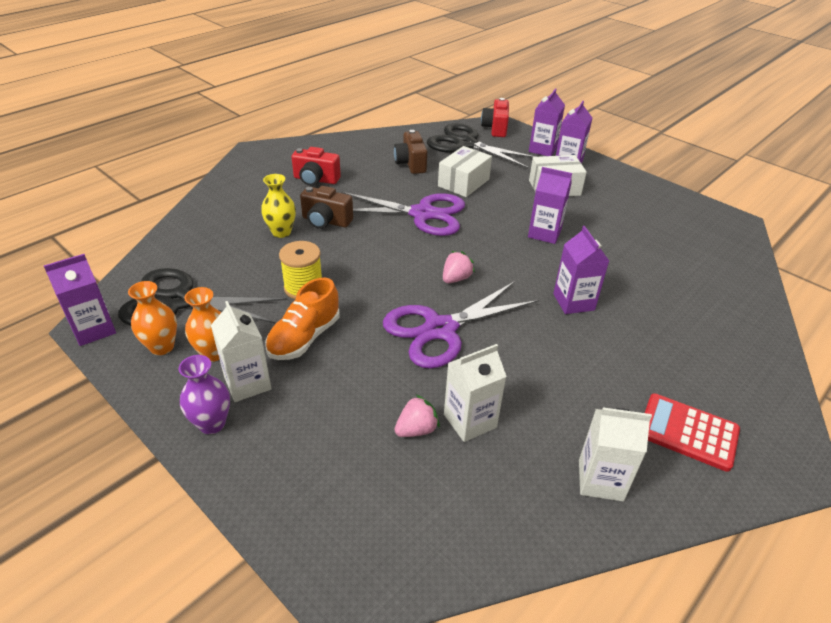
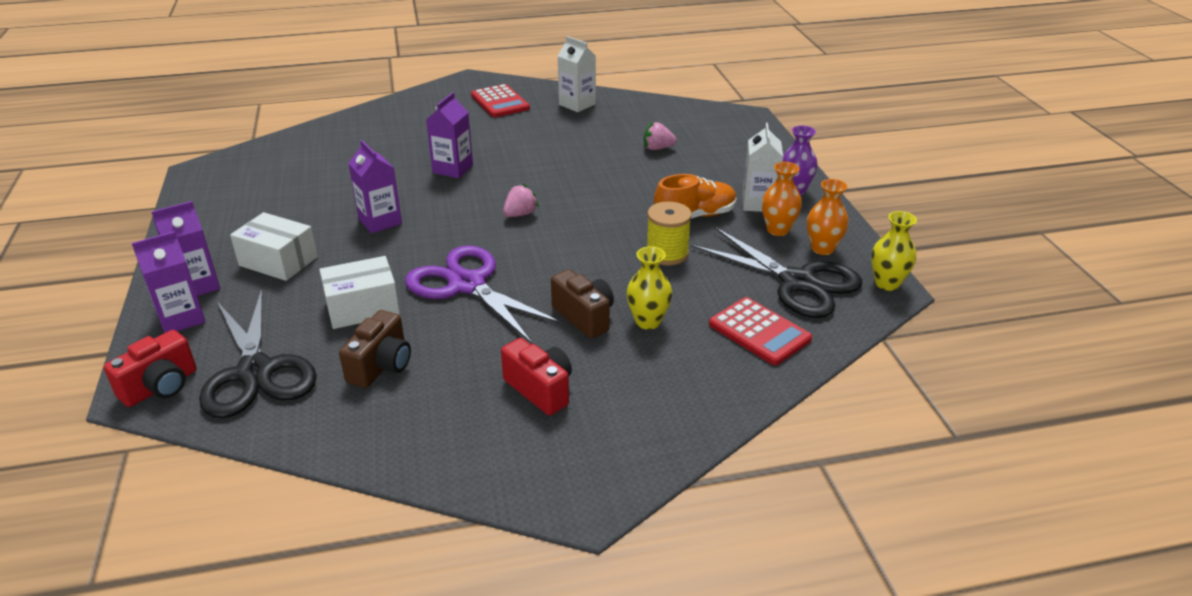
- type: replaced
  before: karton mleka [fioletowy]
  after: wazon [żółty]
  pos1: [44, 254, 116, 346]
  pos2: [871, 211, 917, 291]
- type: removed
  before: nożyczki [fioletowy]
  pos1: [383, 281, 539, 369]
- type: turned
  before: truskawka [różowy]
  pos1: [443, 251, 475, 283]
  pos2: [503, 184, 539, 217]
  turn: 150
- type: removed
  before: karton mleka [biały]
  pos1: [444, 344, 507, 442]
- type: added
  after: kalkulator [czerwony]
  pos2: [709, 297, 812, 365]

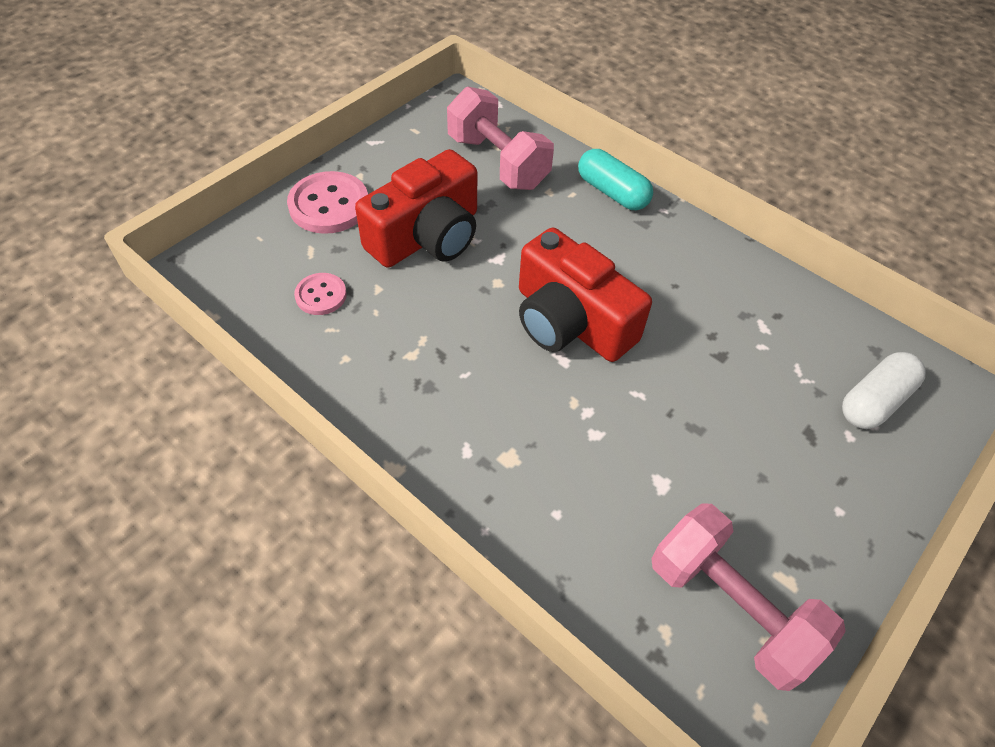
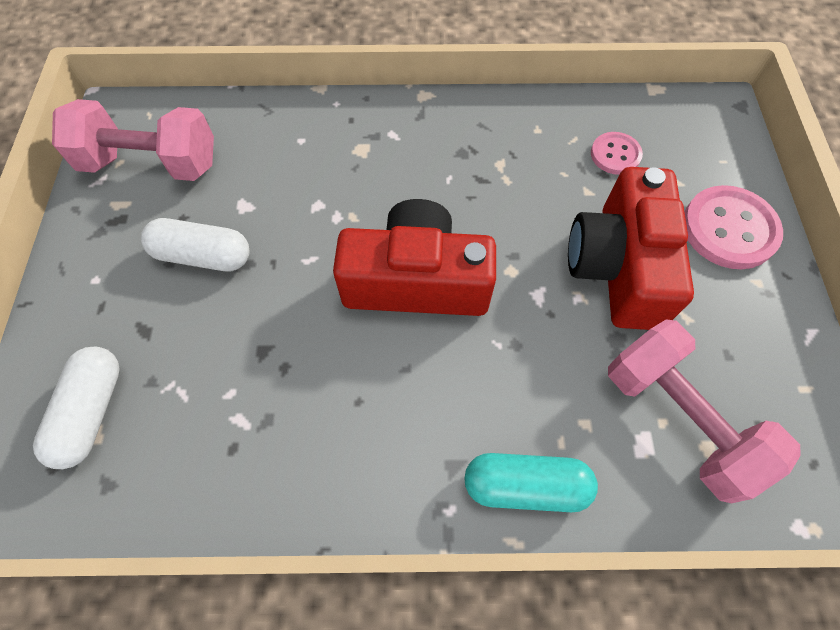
- type: turned
  before: hantel [różowy]
  pos1: [447, 87, 554, 190]
  pos2: [608, 320, 801, 503]
  turn: 45
- type: added
  after: kapsułka [biały]
  pos2: [141, 218, 250, 271]

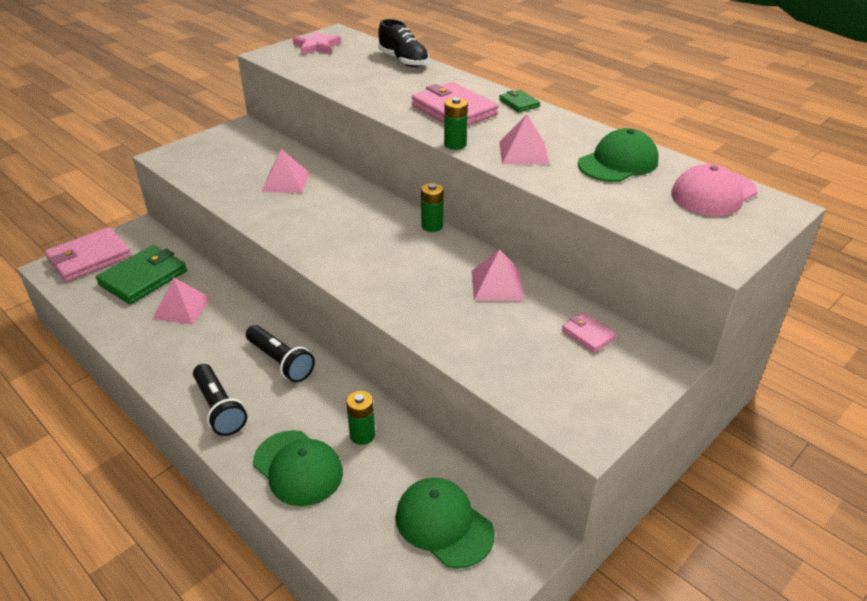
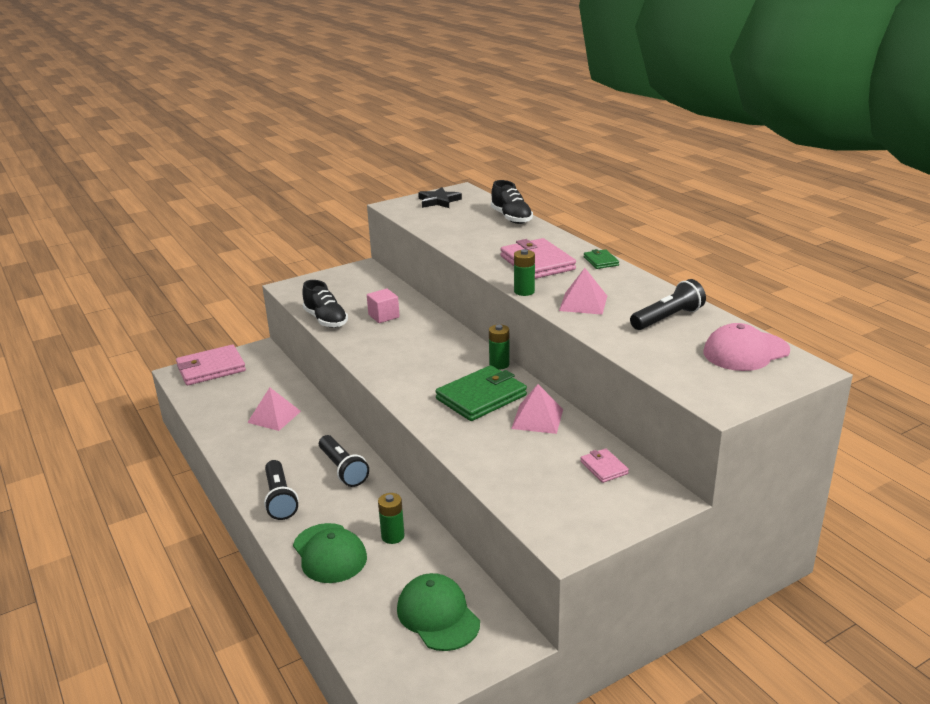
- type: moved
  before: portfel [zielony]
  pos1: [96, 245, 187, 304]
  pos2: [435, 365, 527, 421]
- type: replaced
  before: piramida [różowy]
  after: sześcian [różowy]
  pos1: [262, 149, 309, 193]
  pos2: [367, 288, 400, 323]
- type: recoloured
  before: gwiazda [różowy]
  after: gwiazda [czarny]
  pos1: [293, 31, 341, 55]
  pos2: [418, 187, 462, 208]
- type: replaced
  before: czapka [zielony]
  after: latarka [czarny]
  pos1: [578, 128, 659, 182]
  pos2: [630, 279, 706, 330]
- type: added
  after: but [czarny]
  pos2: [302, 280, 348, 328]

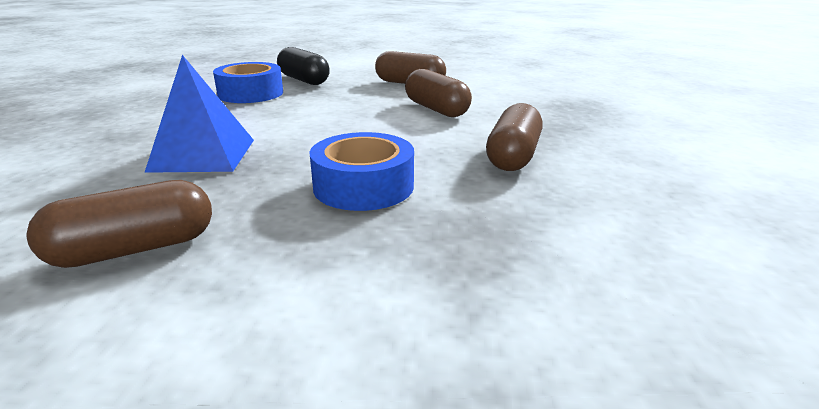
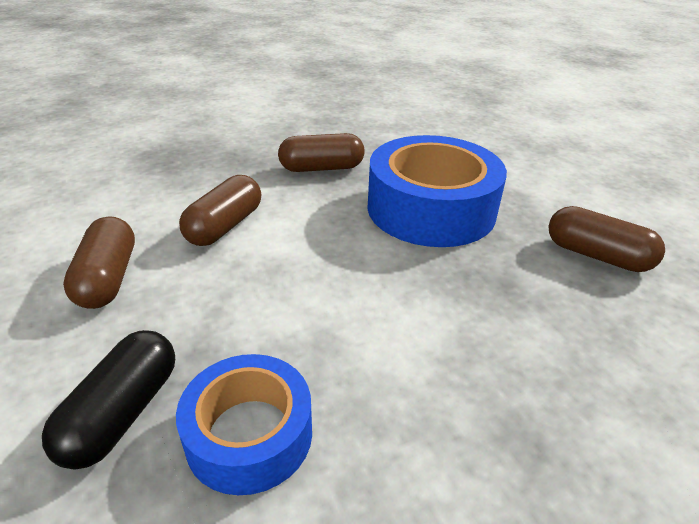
- type: removed
  before: piramida [niebieski]
  pos1: [144, 55, 254, 173]
- type: resized
  before: taśma klejąca [niebieski]
  pos1: [309, 132, 414, 211]
  pos2: [367, 135, 507, 247]
  scale: 1.68

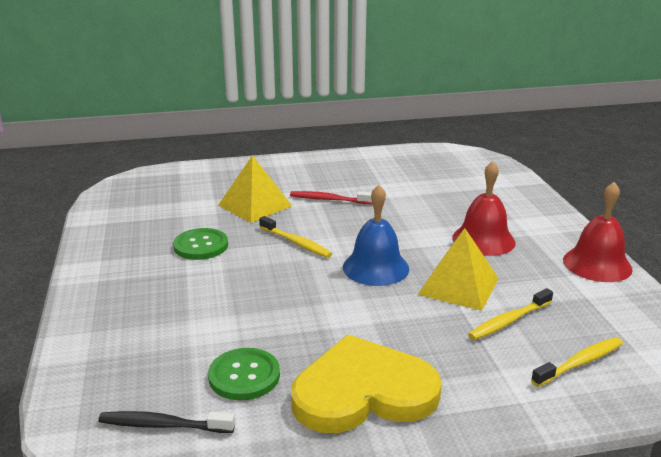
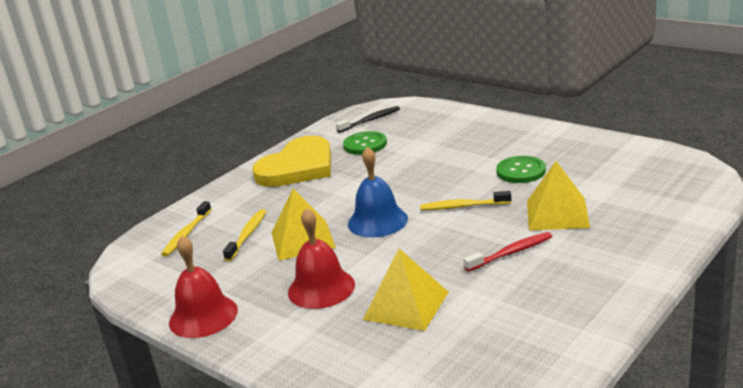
- type: added
  after: piramida [żółty]
  pos2: [363, 249, 448, 331]

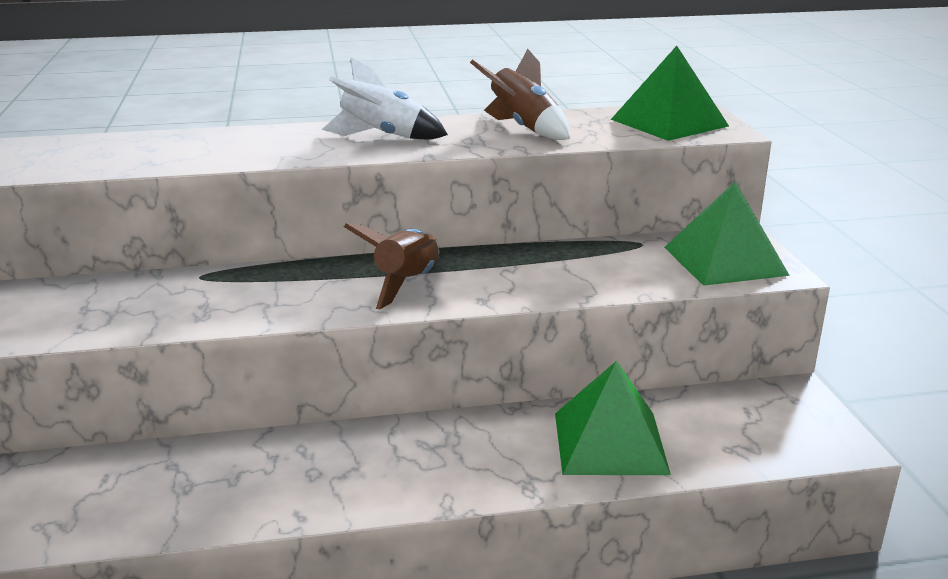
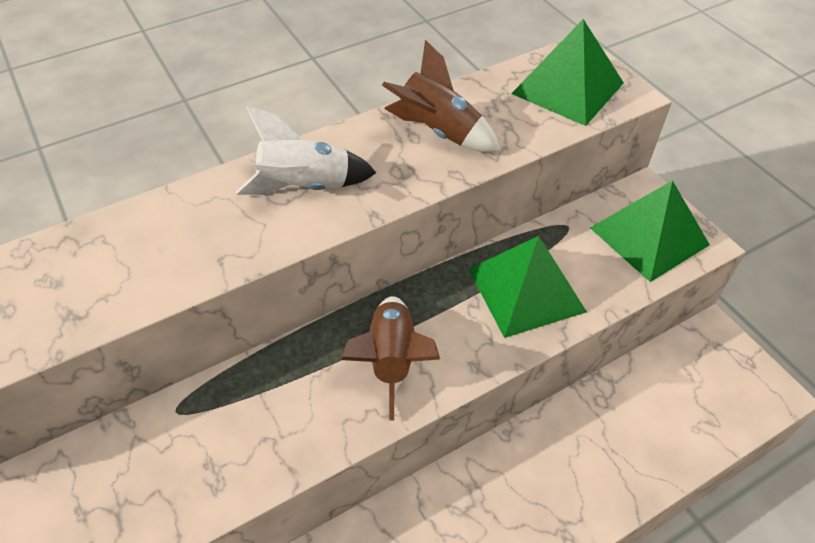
- type: moved
  before: piramida [zielony]
  pos1: [555, 361, 671, 475]
  pos2: [468, 236, 587, 338]

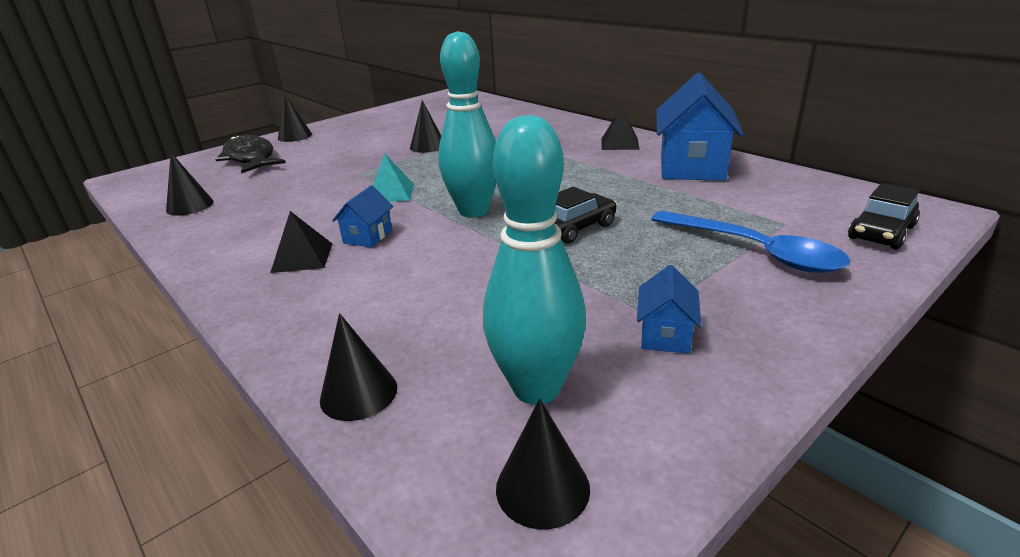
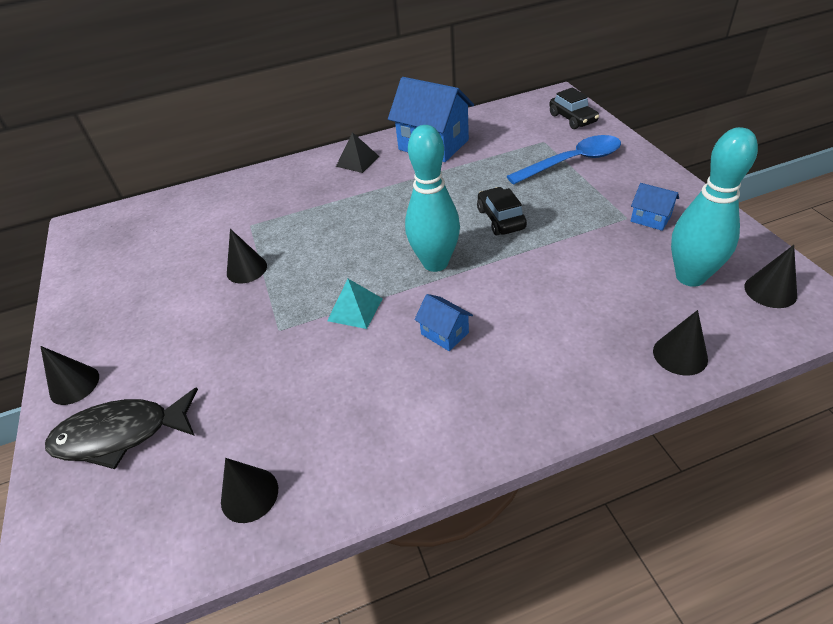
- type: removed
  before: piramida [czarny]
  pos1: [270, 211, 332, 273]

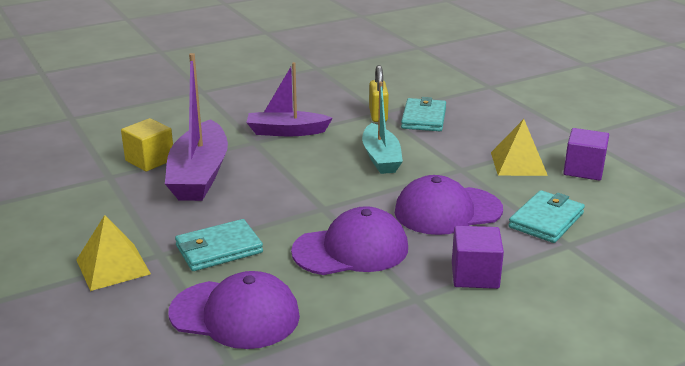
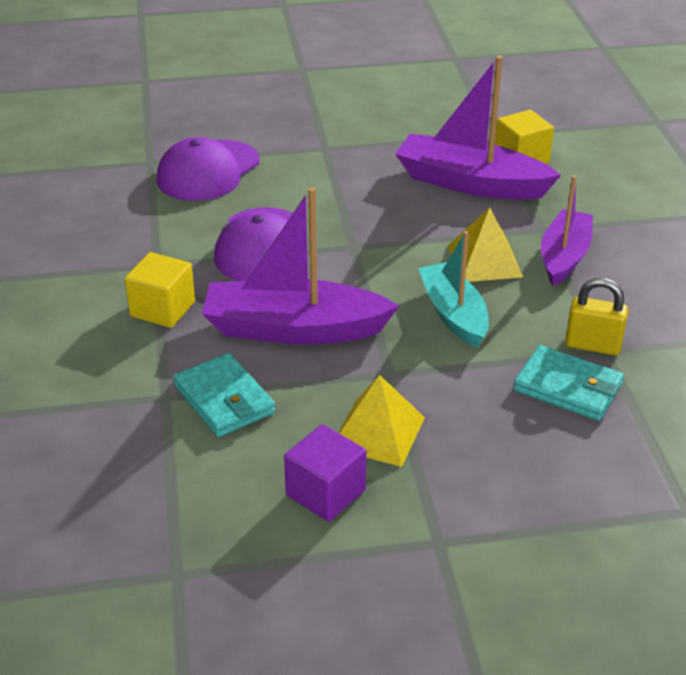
- type: moved
  before: piramida [żółty]
  pos1: [77, 215, 151, 291]
  pos2: [448, 207, 523, 282]
- type: removed
  before: portfel [turkusowy]
  pos1: [175, 219, 263, 271]
- type: turned
  before: łódka [turkusowy]
  pos1: [362, 82, 403, 174]
  pos2: [418, 231, 489, 348]
  turn: 60
- type: replaced
  before: czapka [fioletowy]
  after: łódka [fioletowy]
  pos1: [395, 175, 503, 235]
  pos2: [202, 187, 399, 344]
- type: recoloured
  before: sześcian [fioletowy]
  after: sześcian [żółty]
  pos1: [452, 226, 504, 289]
  pos2: [125, 252, 195, 328]

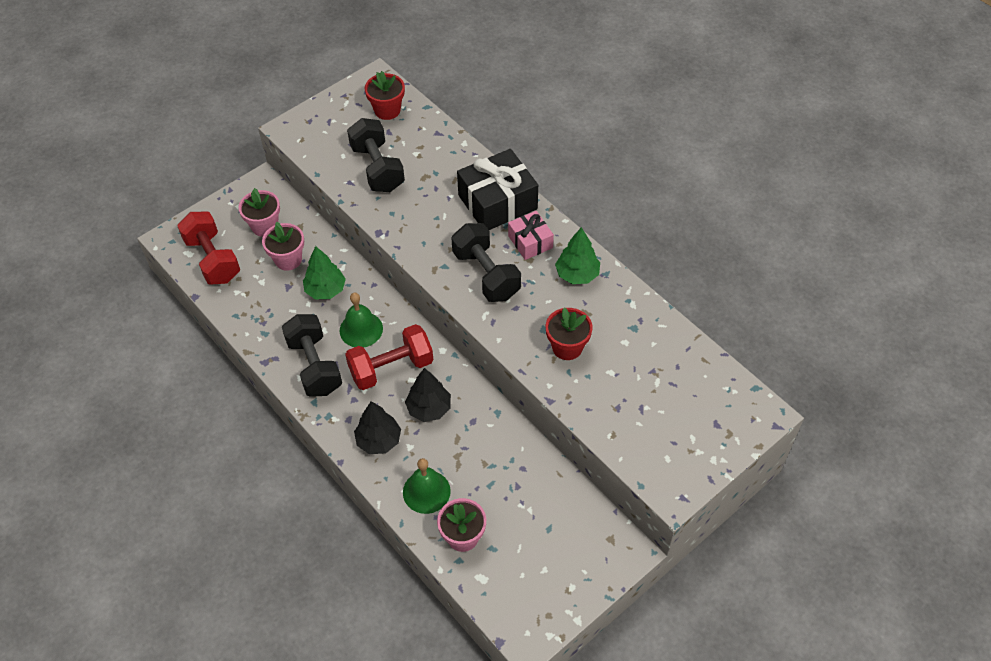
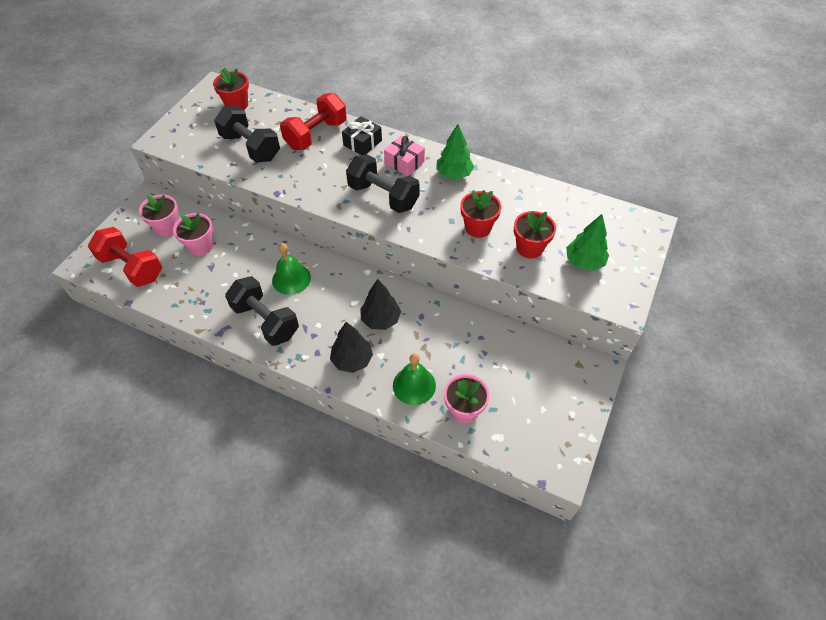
- type: moved
  before: drzewko [zielony]
  pos1: [303, 246, 346, 300]
  pos2: [566, 214, 609, 271]
- type: moved
  before: hantel [czerwony]
  pos1: [345, 324, 433, 390]
  pos2: [280, 93, 347, 150]
- type: resized
  before: prezent [czarny]
  pos1: [457, 149, 538, 230]
  pos2: [342, 116, 382, 155]
  scale: 0.57
- type: added
  after: doniczka [czerwony]
  pos2: [514, 211, 556, 259]

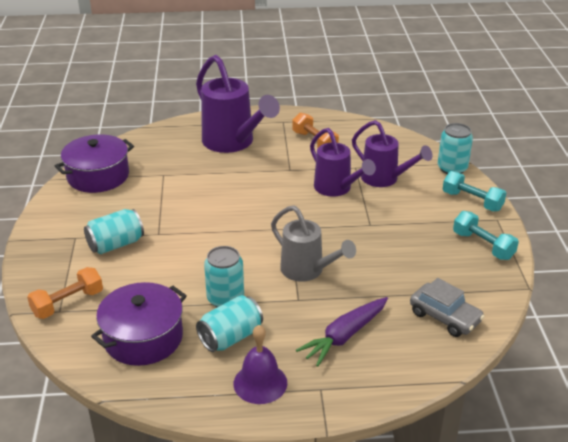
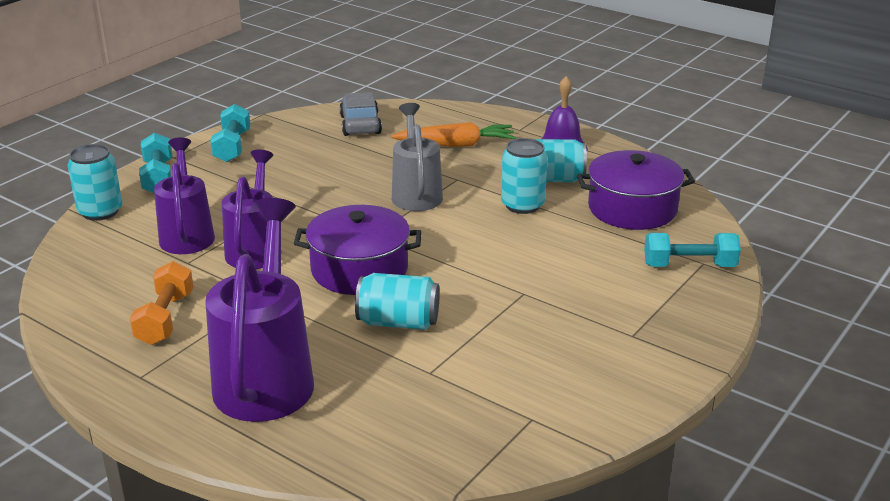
- type: recoloured
  before: hantel [pomarańczowy]
  after: hantel [turkusowy]
  pos1: [27, 267, 103, 319]
  pos2: [644, 233, 741, 267]
- type: moved
  before: garnek [fioletowy]
  pos1: [55, 134, 134, 193]
  pos2: [294, 205, 422, 295]
- type: moved
  before: puszka [turkusowy]
  pos1: [84, 209, 144, 254]
  pos2: [355, 273, 440, 330]
- type: recoloured
  before: marchewka [fioletowy]
  after: marchewka [pomarańczowy]
  pos1: [296, 297, 388, 367]
  pos2: [392, 122, 516, 147]

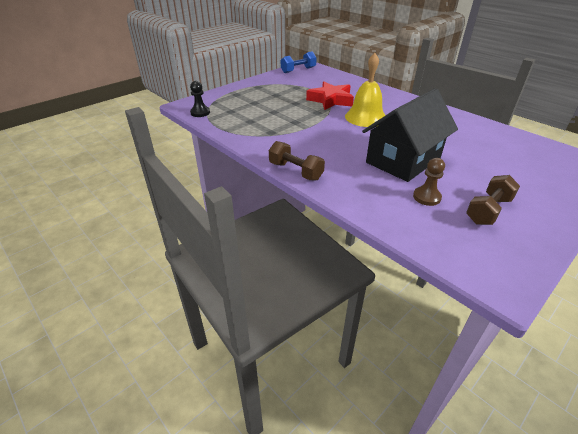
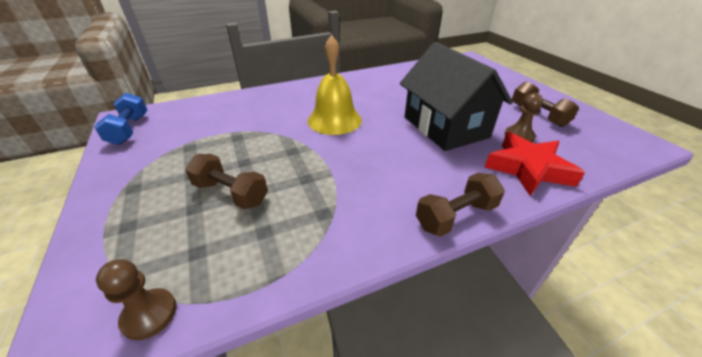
- type: recoloured
  before: pionek [czarny]
  after: pionek [brązowy]
  pos1: [190, 81, 210, 117]
  pos2: [96, 259, 177, 340]
- type: moved
  before: gwiazda [czerwony]
  pos1: [306, 82, 354, 110]
  pos2: [485, 132, 585, 196]
- type: added
  after: hantel [brązowy]
  pos2: [185, 154, 268, 209]

